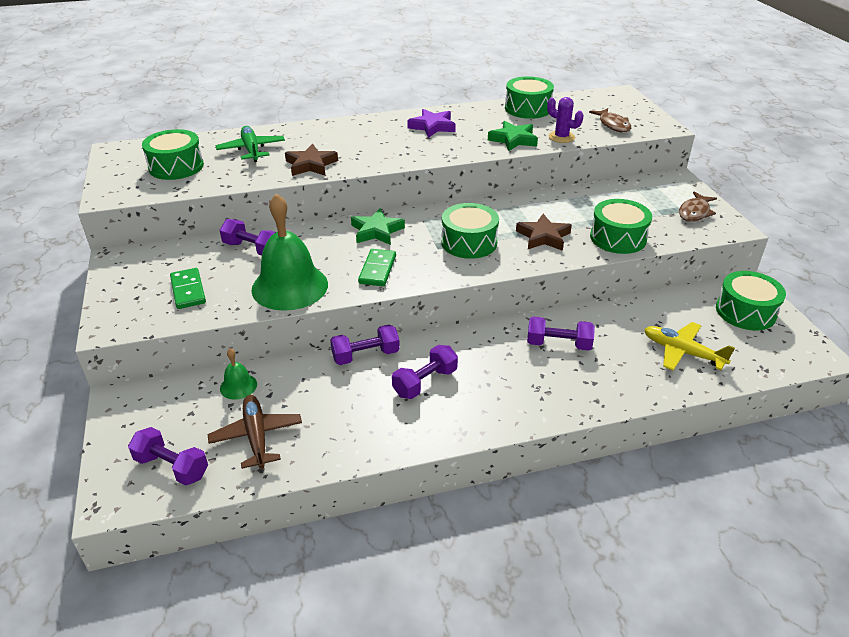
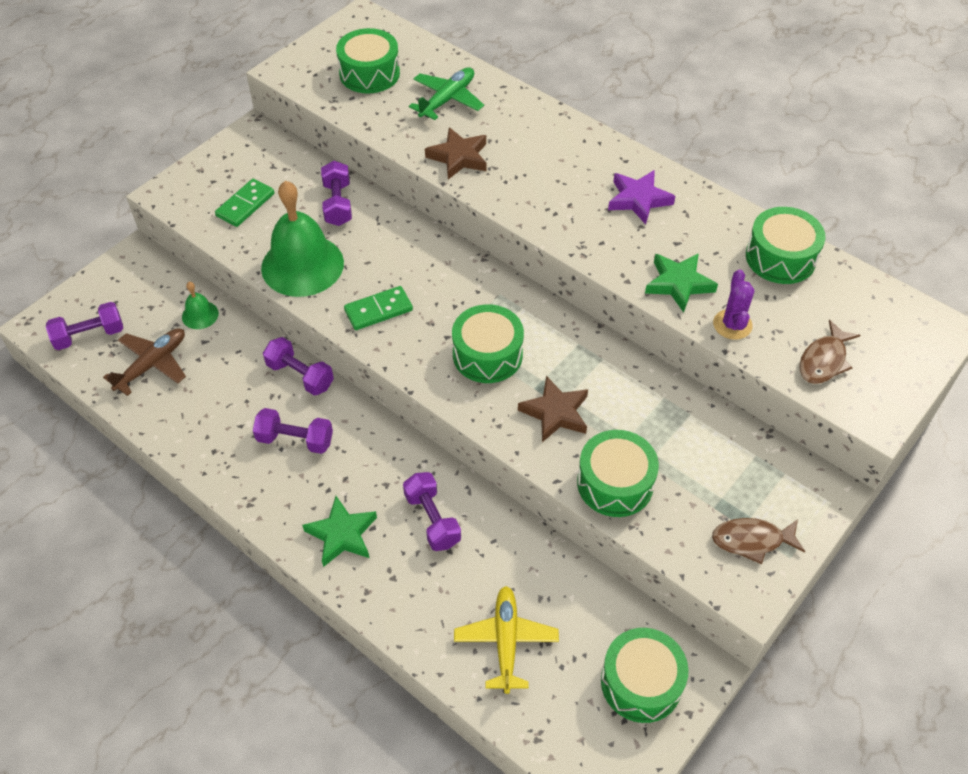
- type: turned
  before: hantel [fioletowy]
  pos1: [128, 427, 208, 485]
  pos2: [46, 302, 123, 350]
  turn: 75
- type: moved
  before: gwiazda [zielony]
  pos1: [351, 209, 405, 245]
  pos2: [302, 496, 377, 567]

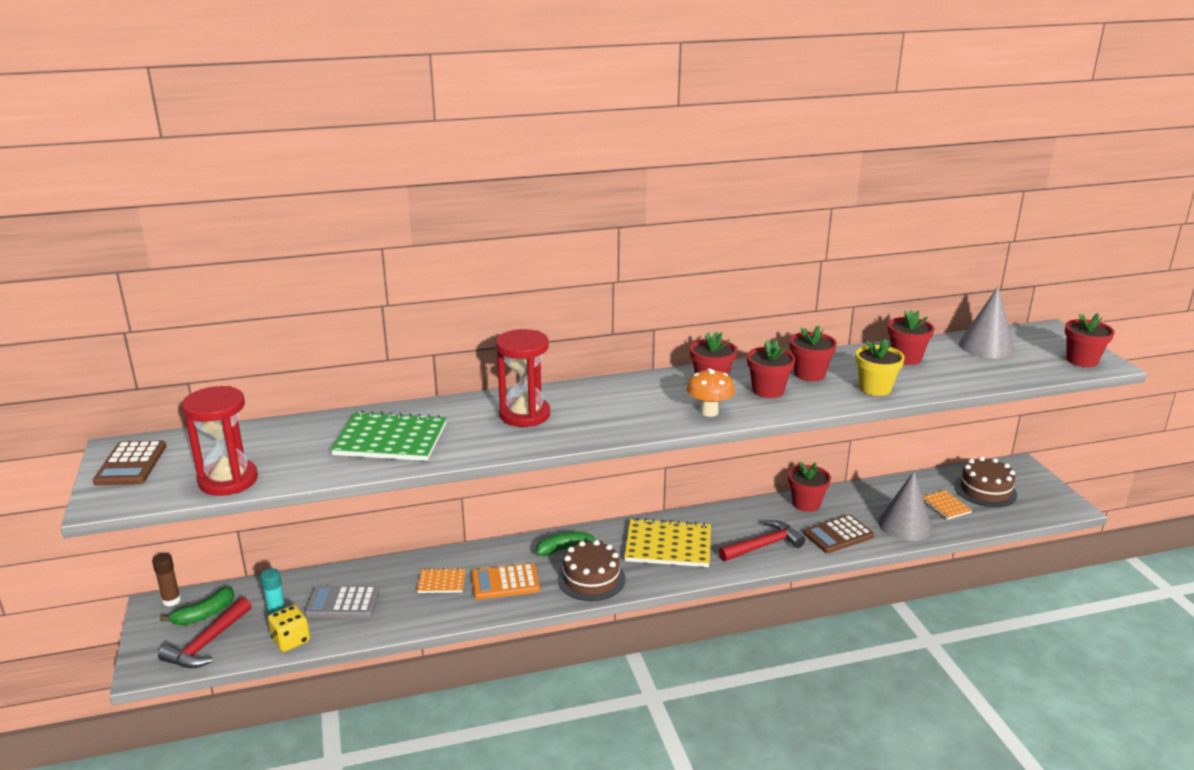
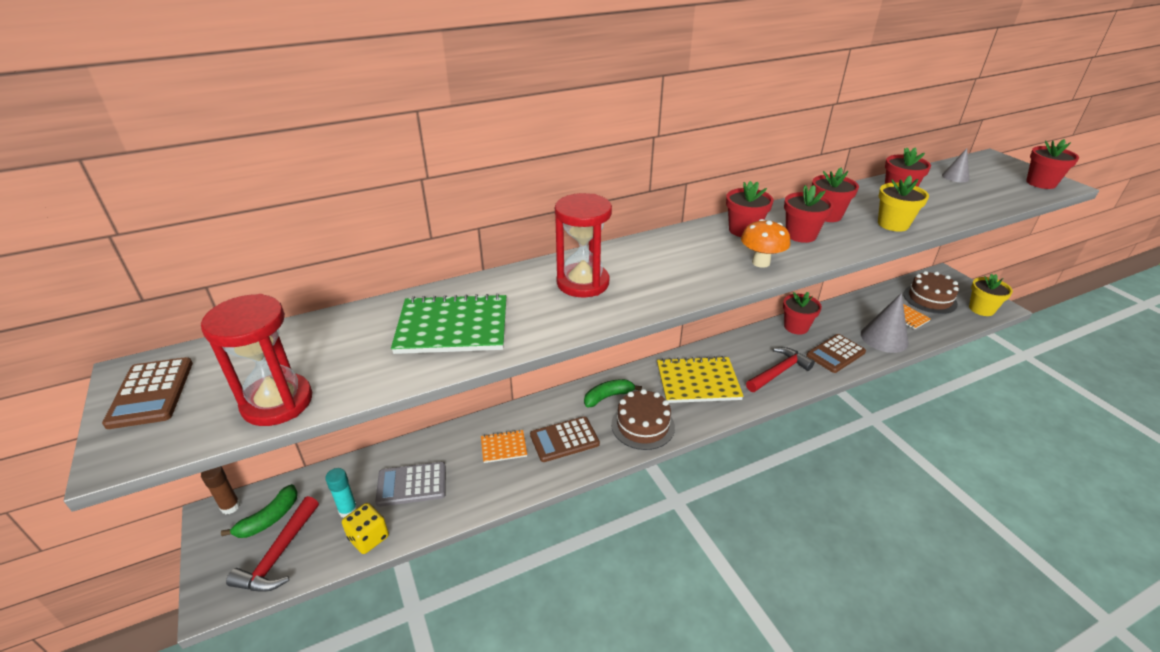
- type: recoloured
  before: kalkulator [pomarańczowy]
  after: kalkulator [brązowy]
  pos1: [471, 563, 540, 599]
  pos2: [530, 417, 600, 462]
- type: resized
  before: stożek [szary]
  pos1: [959, 287, 1015, 358]
  pos2: [942, 148, 969, 182]
  scale: 0.53
- type: added
  after: doniczka [żółty]
  pos2: [969, 273, 1013, 316]

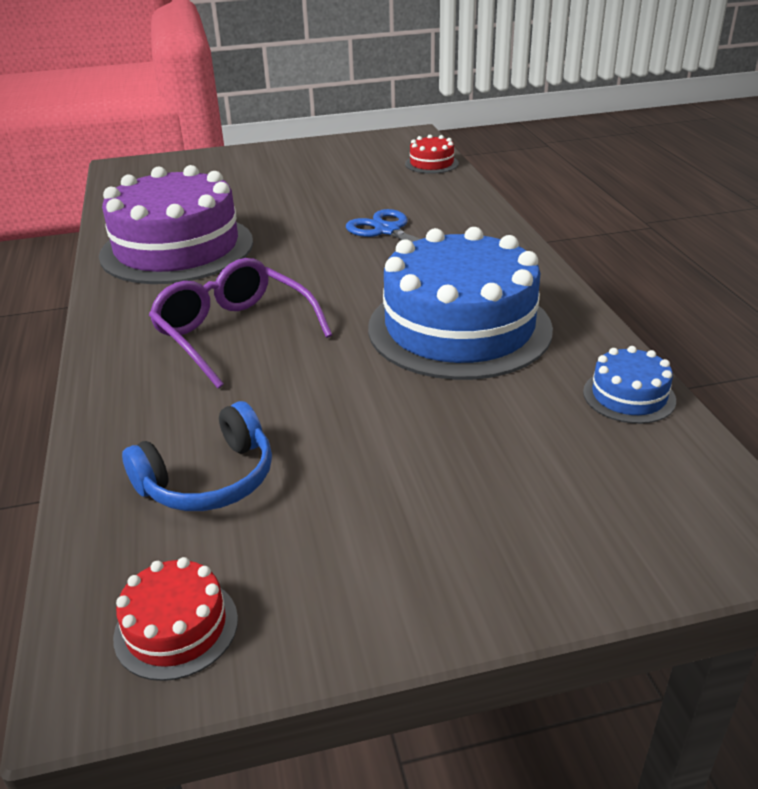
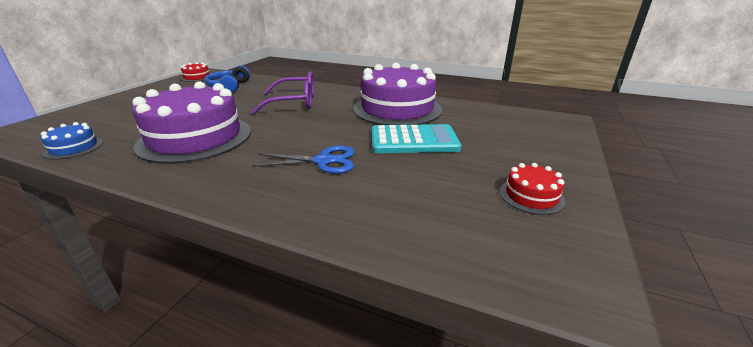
- type: recoloured
  before: tort [niebieski]
  after: tort [fioletowy]
  pos1: [368, 227, 553, 380]
  pos2: [132, 81, 251, 164]
- type: moved
  before: tort [czerwony]
  pos1: [405, 134, 459, 174]
  pos2: [500, 163, 565, 215]
- type: added
  after: kalkulator [turkusowy]
  pos2: [372, 124, 462, 153]

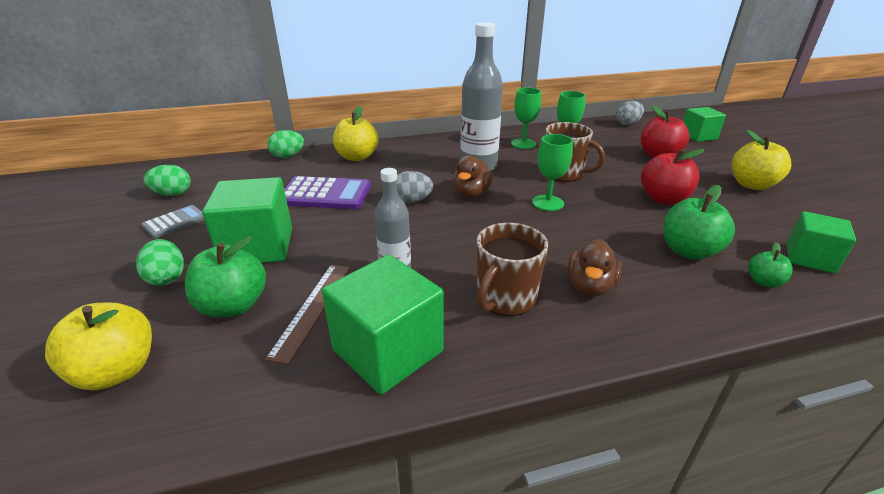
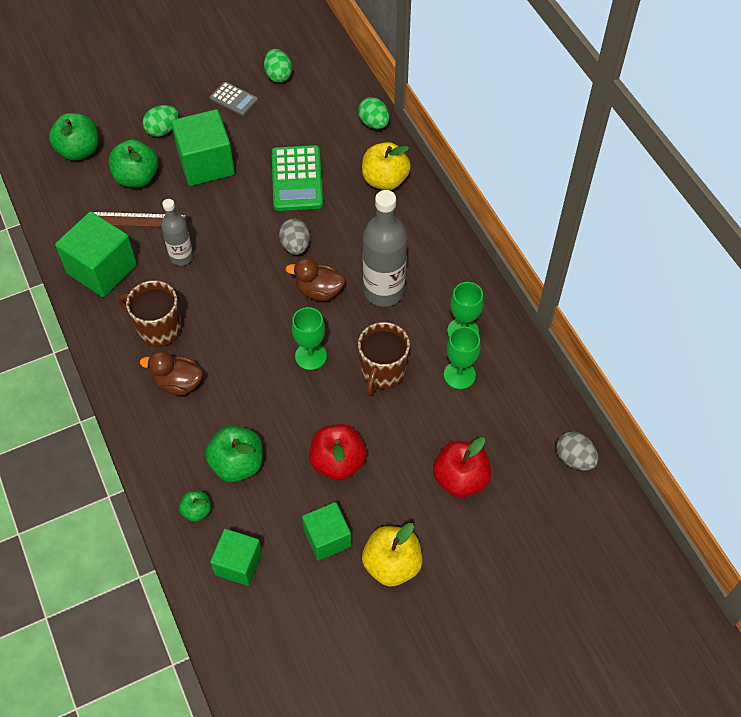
- type: recoloured
  before: jabłko [żółty]
  after: jabłko [zielony]
  pos1: [45, 302, 152, 390]
  pos2: [49, 113, 98, 161]
- type: recoloured
  before: kalkulator [fioletowy]
  after: kalkulator [zielony]
  pos1: [284, 176, 371, 209]
  pos2: [272, 145, 323, 211]
- type: moved
  before: sześcian [zielony]
  pos1: [683, 107, 726, 142]
  pos2: [302, 502, 351, 561]

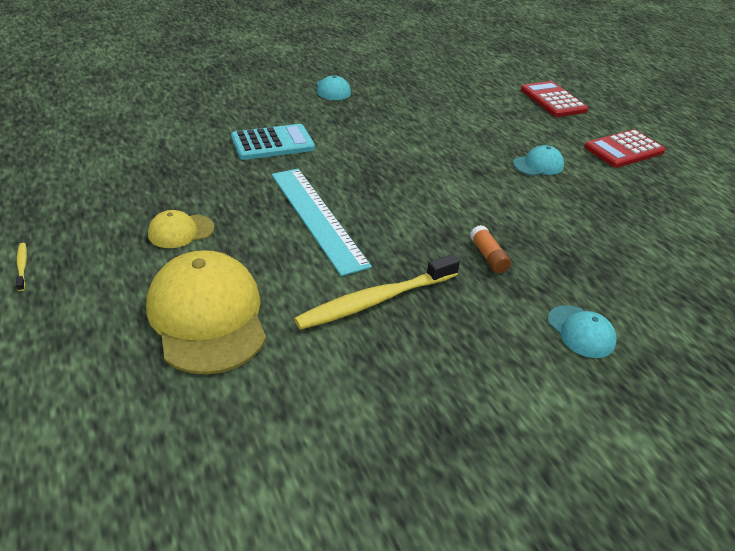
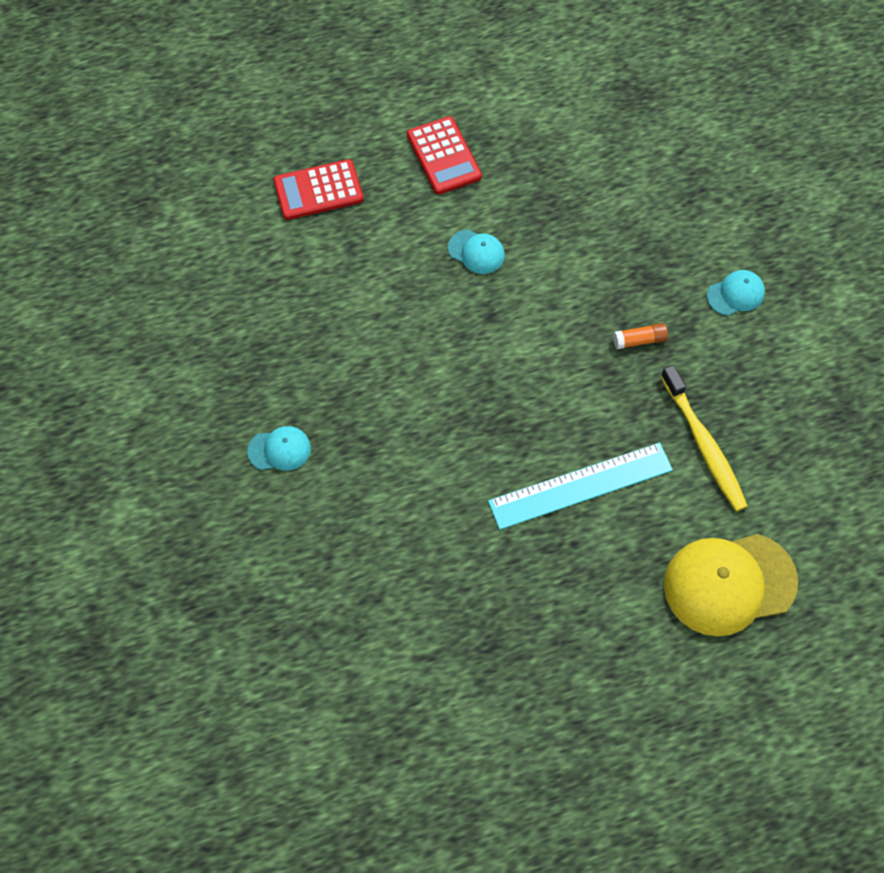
- type: removed
  before: szczoteczka do zębów [żółty]
  pos1: [16, 243, 27, 291]
- type: removed
  before: czapka [żółty]
  pos1: [148, 210, 214, 248]
- type: removed
  before: kalkulator [turkusowy]
  pos1: [231, 124, 315, 160]
- type: turned
  before: czapka [turkusowy]
  pos1: [513, 145, 564, 176]
  pos2: [448, 230, 505, 274]
  turn: 135

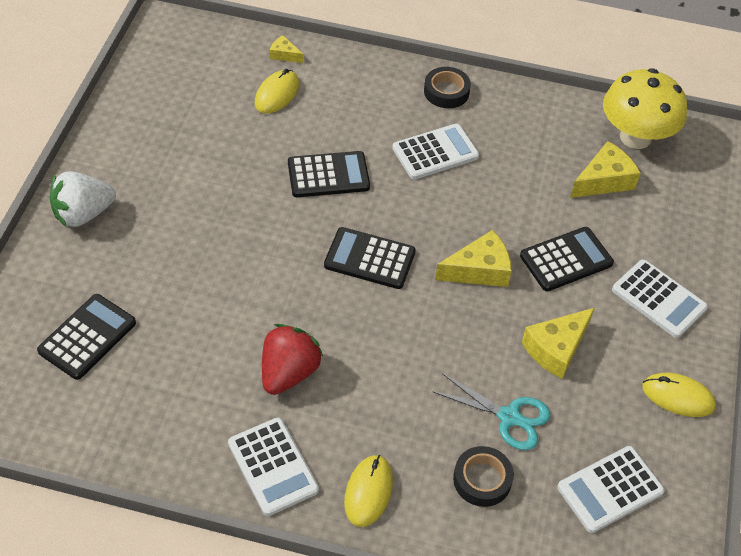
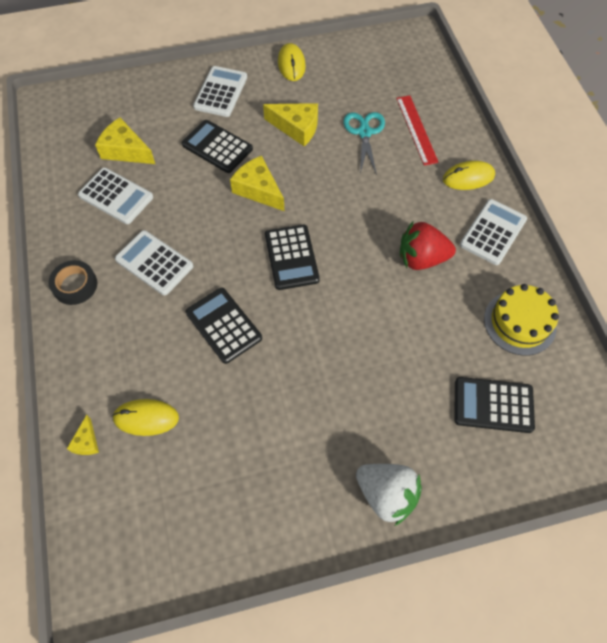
- type: replaced
  before: taśma klejąca [czarny]
  after: linijka [czerwony]
  pos1: [453, 446, 514, 507]
  pos2: [396, 95, 439, 166]
- type: moved
  before: kalkulator [biały]
  pos1: [557, 446, 665, 533]
  pos2: [78, 168, 153, 224]
- type: removed
  before: grzyb [żółty]
  pos1: [603, 68, 687, 149]
- type: added
  after: tort [żółty]
  pos2: [484, 284, 559, 356]

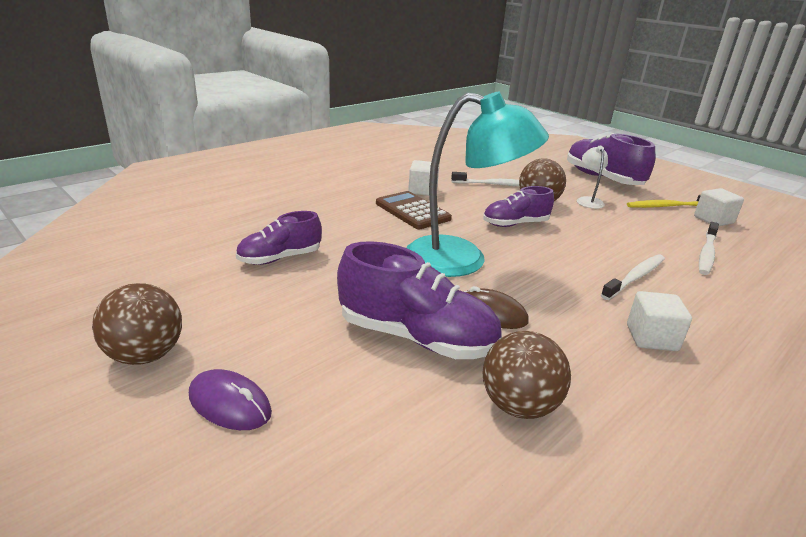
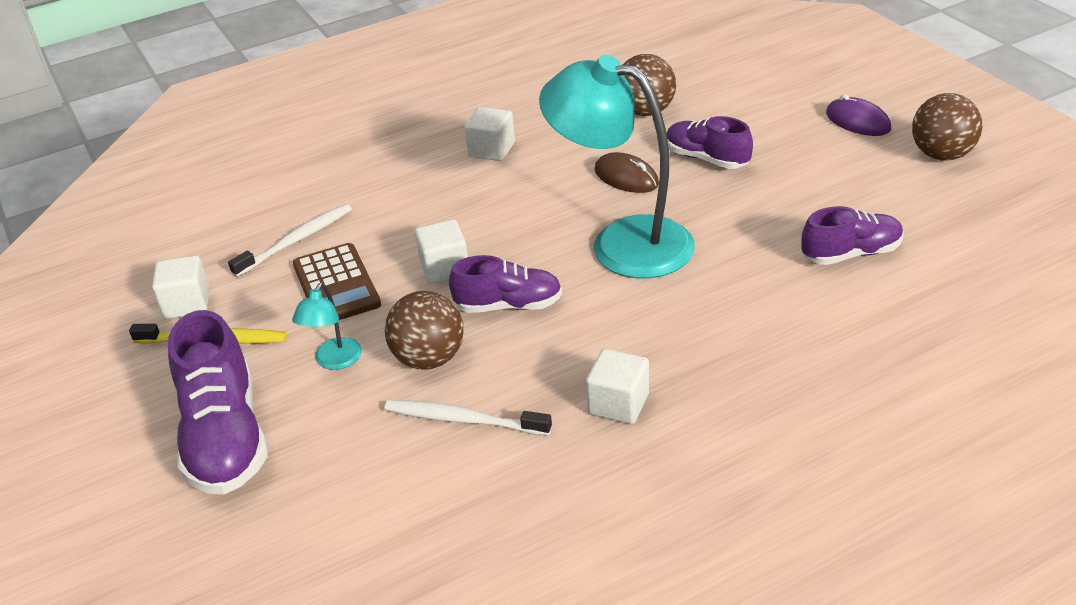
- type: resized
  before: but [fioletowy]
  pos1: [337, 241, 502, 359]
  pos2: [667, 116, 753, 169]
  scale: 0.62
- type: moved
  before: kalkulator [brązowy]
  pos1: [376, 191, 452, 229]
  pos2: [293, 243, 381, 320]
- type: recoloured
  before: lampka [biały]
  after: lampka [turkusowy]
  pos1: [577, 146, 608, 209]
  pos2: [292, 283, 362, 370]
- type: removed
  before: szczoteczka do zębów [biały]
  pos1: [601, 255, 665, 300]
- type: added
  after: sześcian [biały]
  pos2: [415, 220, 468, 284]

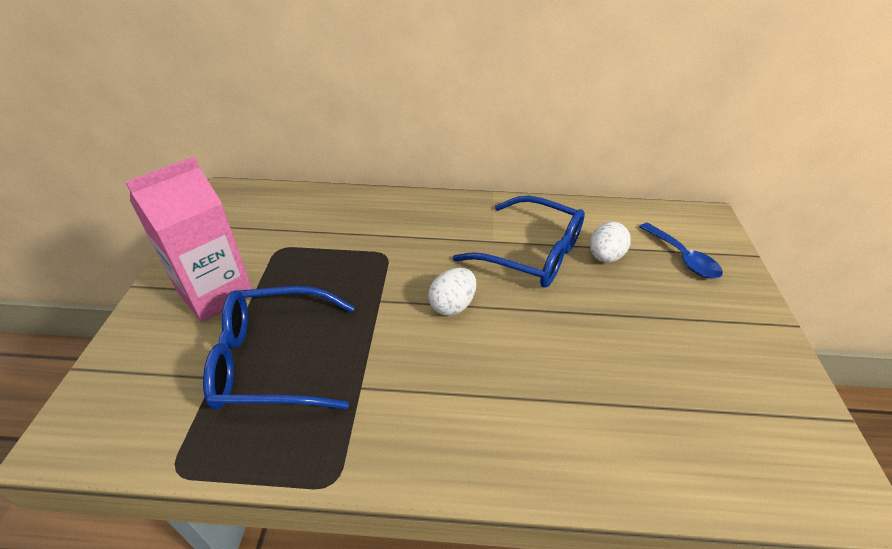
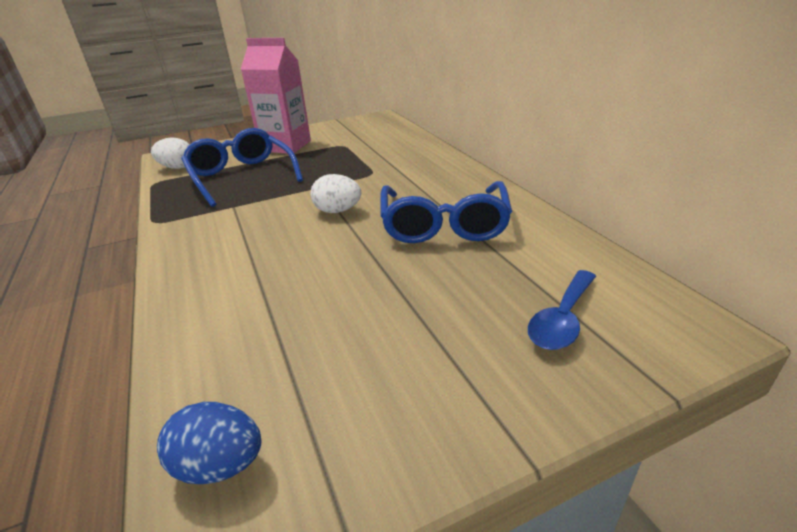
- type: moved
  before: jajko [biały]
  pos1: [590, 222, 631, 263]
  pos2: [151, 137, 190, 169]
- type: added
  after: jajko [niebieski]
  pos2: [157, 402, 261, 484]

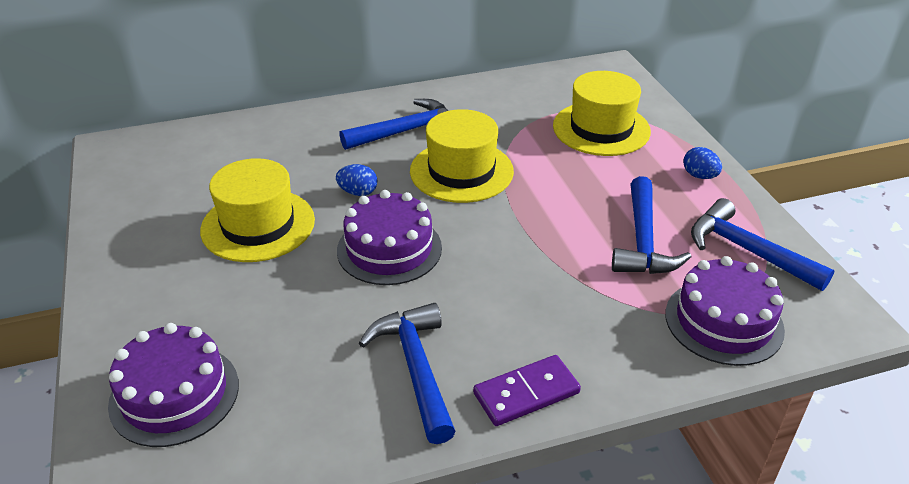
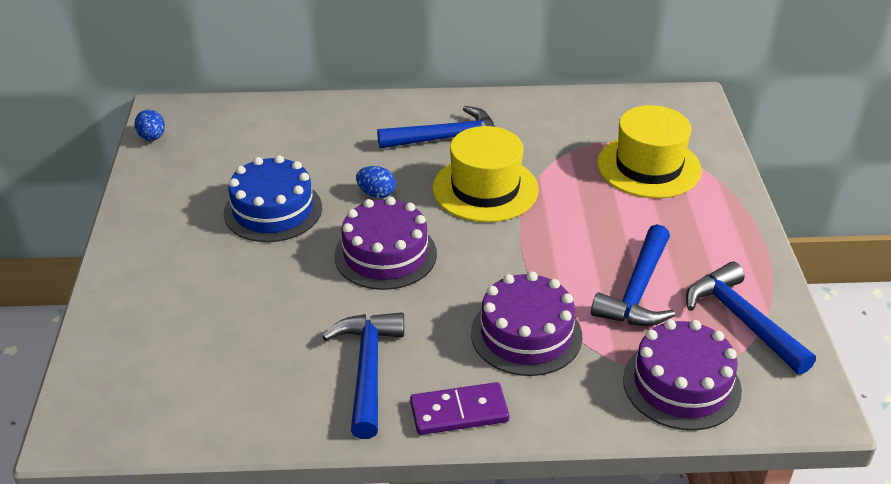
- type: moved
  before: tort [fioletowy]
  pos1: [108, 323, 239, 447]
  pos2: [471, 272, 582, 376]
- type: replaced
  before: kapelusz [żółty]
  after: tort [niebieski]
  pos1: [200, 158, 315, 262]
  pos2: [224, 155, 322, 242]
- type: moved
  before: jajko [niebieski]
  pos1: [683, 147, 722, 179]
  pos2: [134, 109, 165, 141]

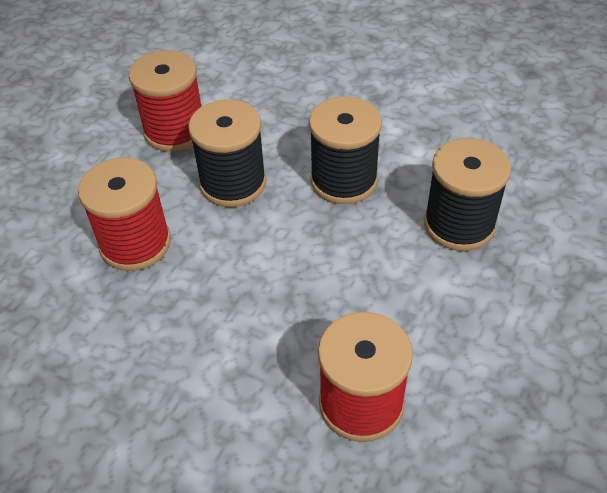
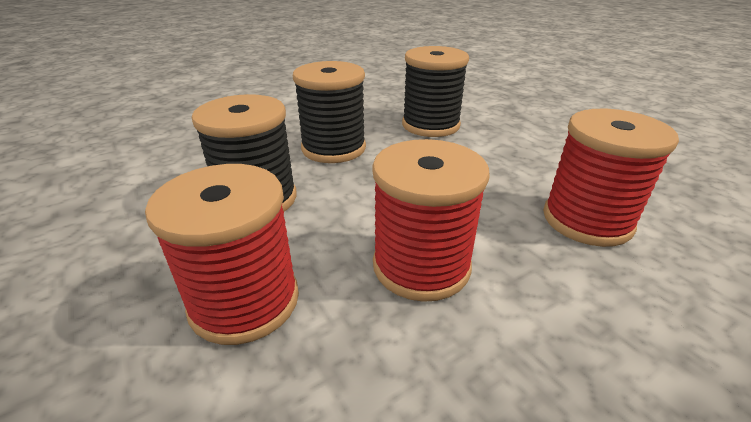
- type: moved
  before: szpulka [czerwony]
  pos1: [129, 50, 201, 152]
  pos2: [372, 139, 490, 302]

